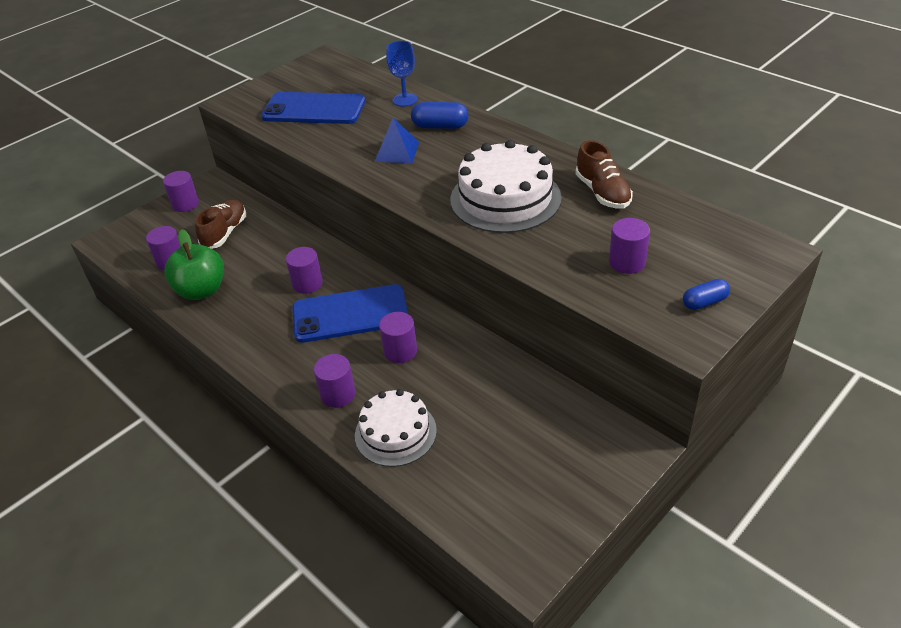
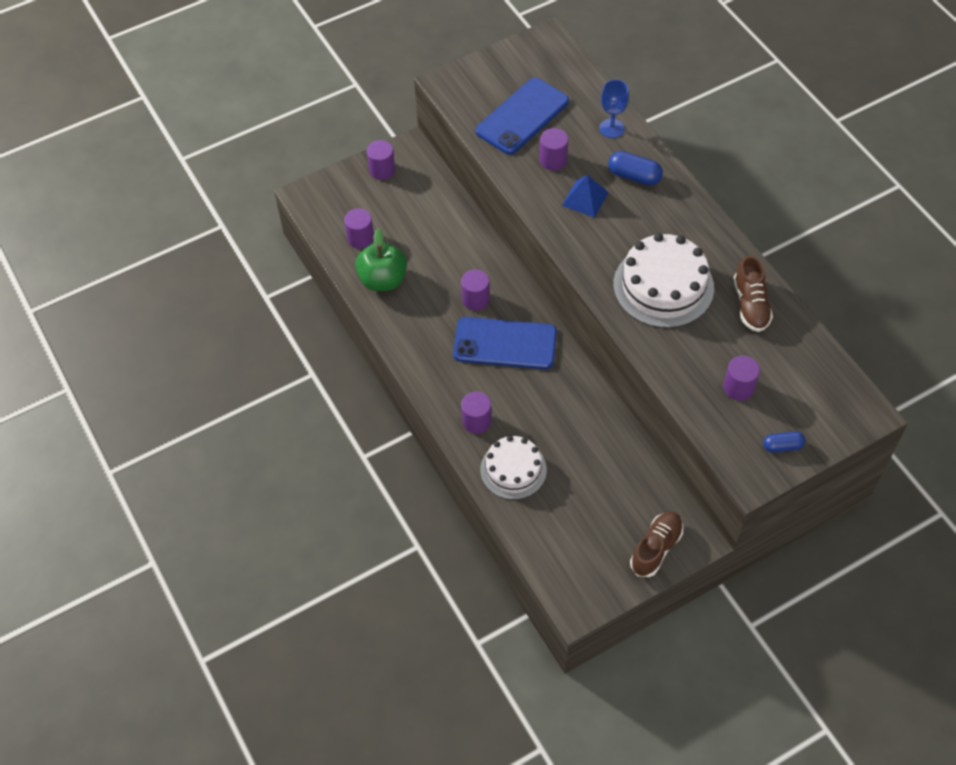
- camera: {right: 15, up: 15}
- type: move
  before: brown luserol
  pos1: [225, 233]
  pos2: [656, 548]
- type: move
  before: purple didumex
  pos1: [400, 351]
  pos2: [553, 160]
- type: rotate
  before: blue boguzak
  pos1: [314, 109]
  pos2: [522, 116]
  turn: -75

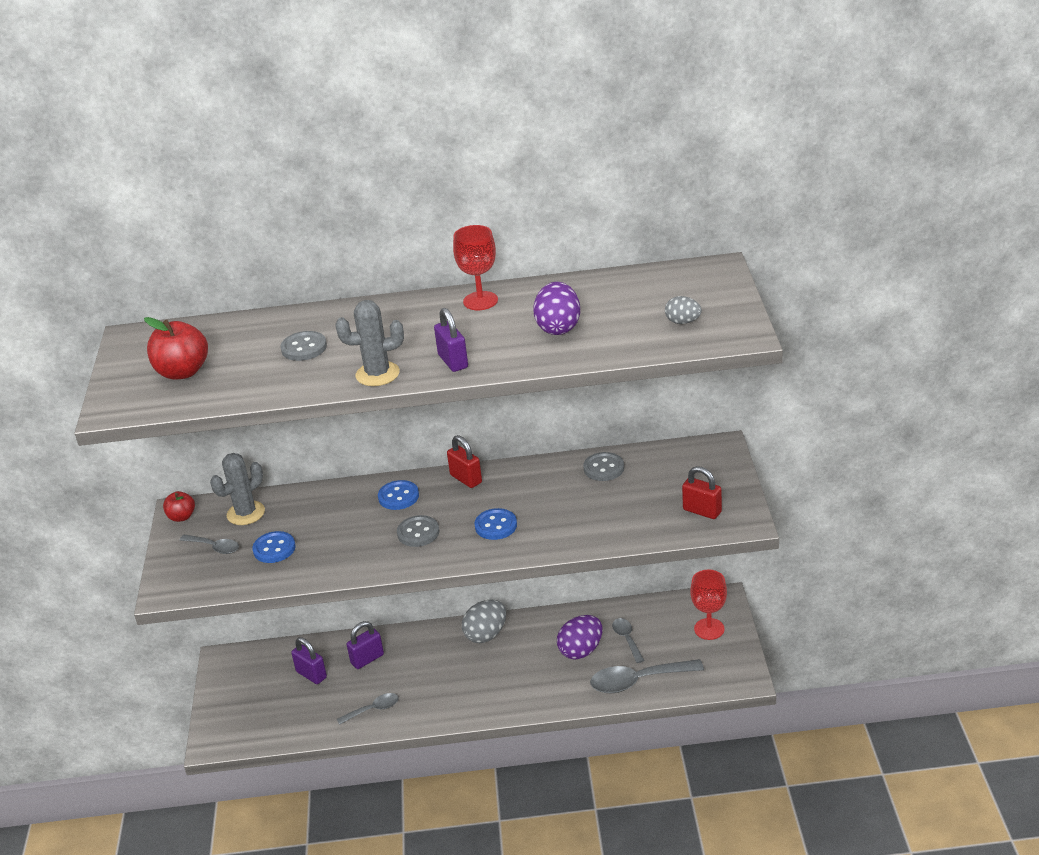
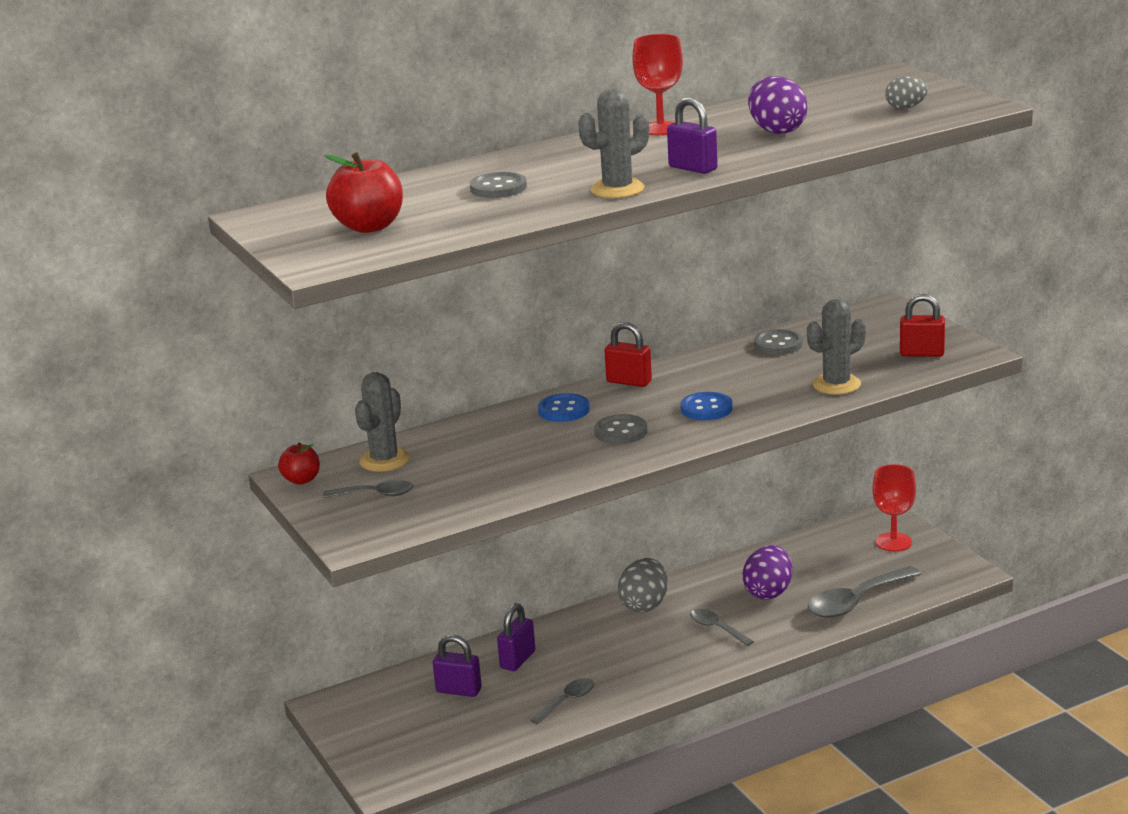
- camera: {right: -25, up: -10}
- type: delete
  before: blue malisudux
  pos1: [274, 549]
- type: insert
  after: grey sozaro
  pos2: [836, 384]
- type: move
  before: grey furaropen
  pos1: [627, 639]
  pos2: [717, 628]

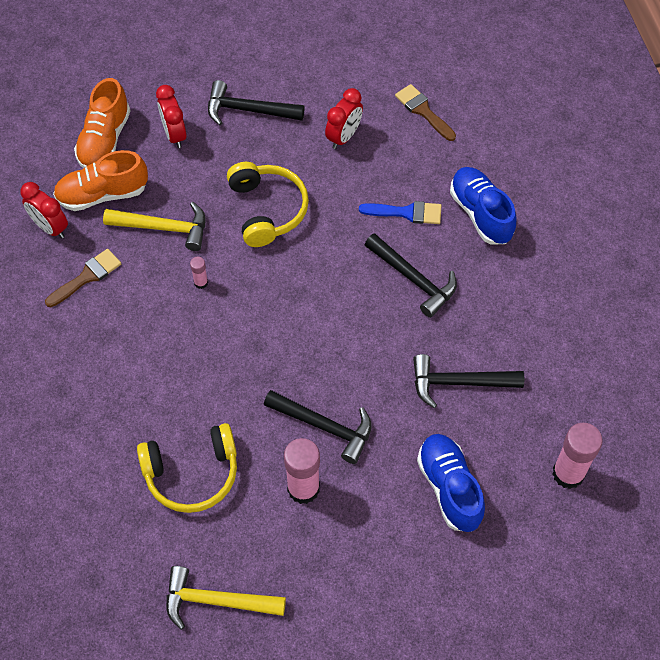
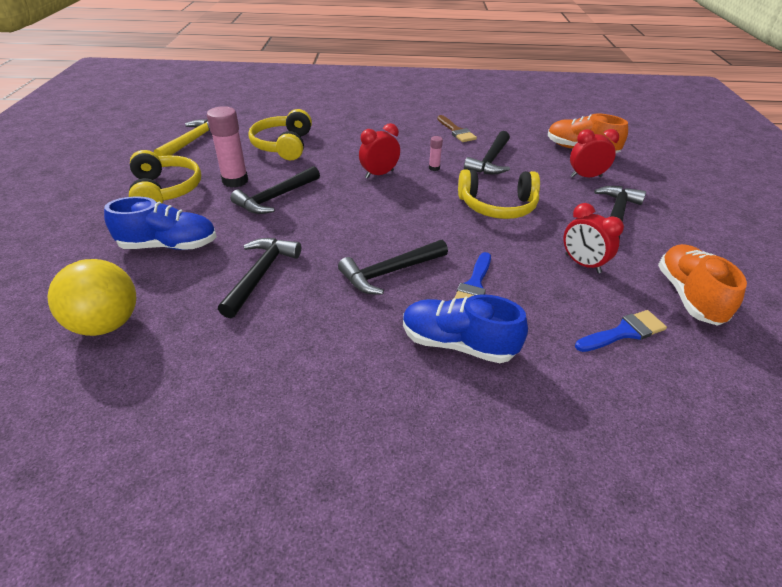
- camera: {right: 105, up: -20}
- type: insert
  after: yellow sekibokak
  pos2: [165, 190]
- type: move
  before: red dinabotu
  pos1: [50, 227]
  pos2: [379, 174]
- type: move
  before: orange luserol
  pos1: [102, 194]
  pos2: [688, 296]
- type: replace
  before: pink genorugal
  after: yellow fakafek
  pos1: [568, 473]
  pos2: [106, 324]
- type: recolor
  before: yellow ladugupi
  after: black ladugupi
  pos1: [163, 228]
  pos2: [490, 161]
- type: recolor
  before: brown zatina
  after: blue zatina
  pos1: [423, 111]
  pos2: [624, 332]
- type: rotate
  before: blue luserol
  pos1: [480, 213]
  pos2: [457, 344]
  turn: -150

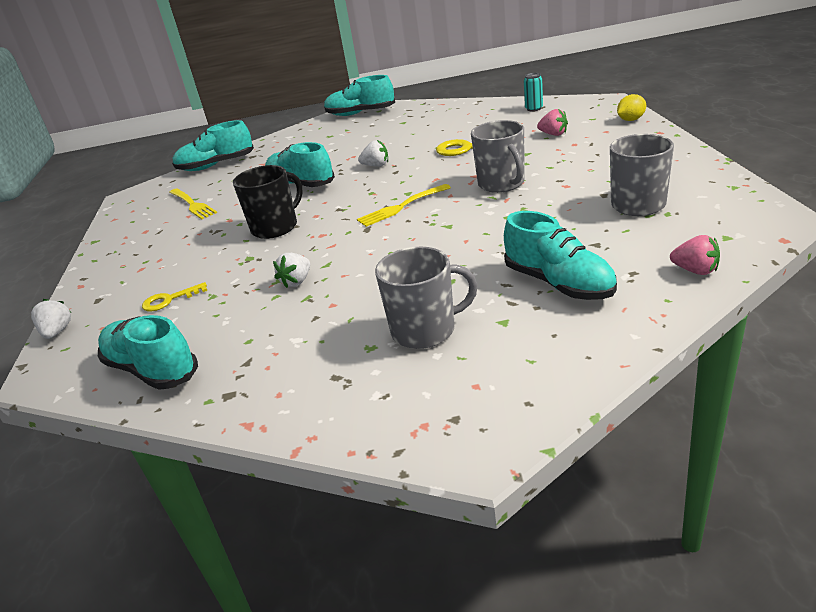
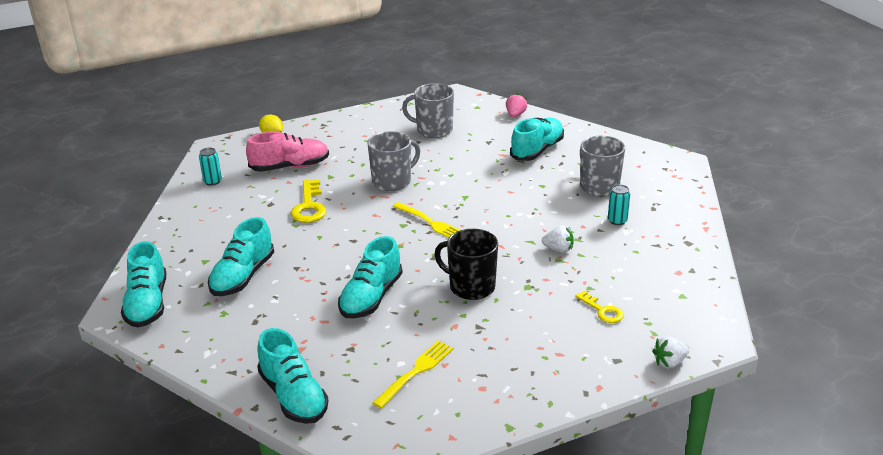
- camera: {right: -110, up: 0}
- type: delete
  before: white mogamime
  pos1: [376, 165]
- type: insert
  after: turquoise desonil
  pos2: [617, 220]
- type: move
  before: turquoise luserol
  pos1: [152, 369]
  pos2: [242, 276]
- type: replace
  before: pink mogamime
  after: pink luserol
  pos1: [553, 134]
  pos2: [290, 167]

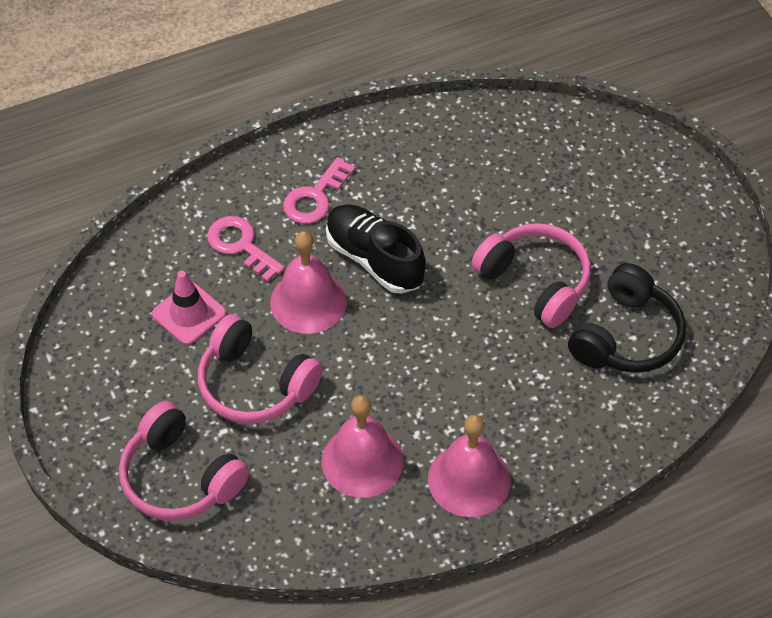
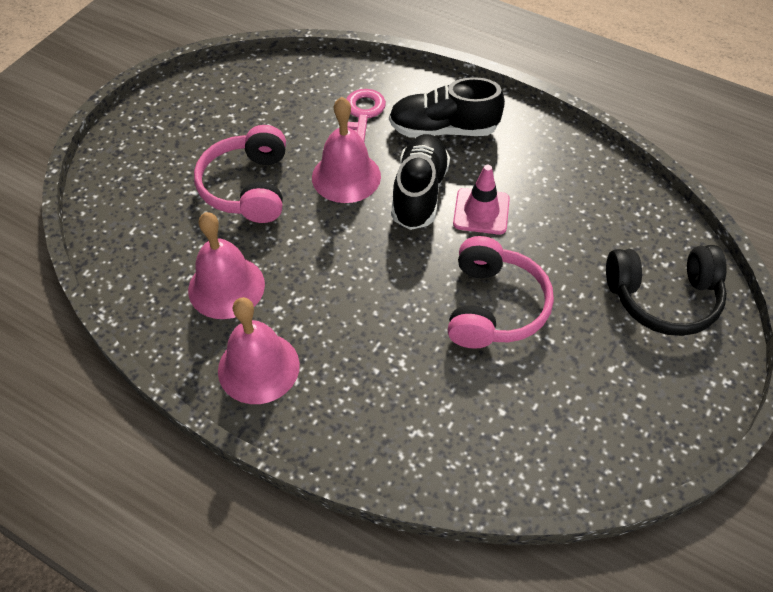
- camera: {right: 55, up: 0}
- type: delete
  before: pink sekibokak
  pos1: [180, 477]
- type: move
  before: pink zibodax
  pos1: [189, 314]
  pos2: [481, 211]
- type: move
  before: black sekibokak
  pos1: [626, 336]
  pos2: [663, 298]
- type: replace
  before: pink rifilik
  after: black luserol
  pos1: [315, 197]
  pos2: [443, 129]

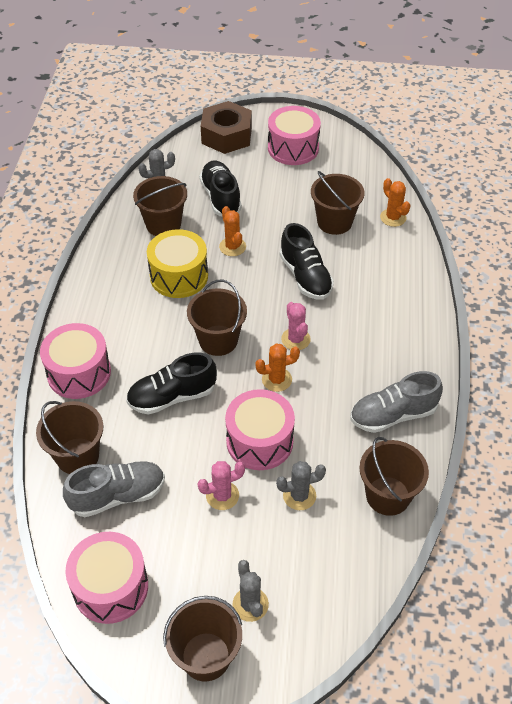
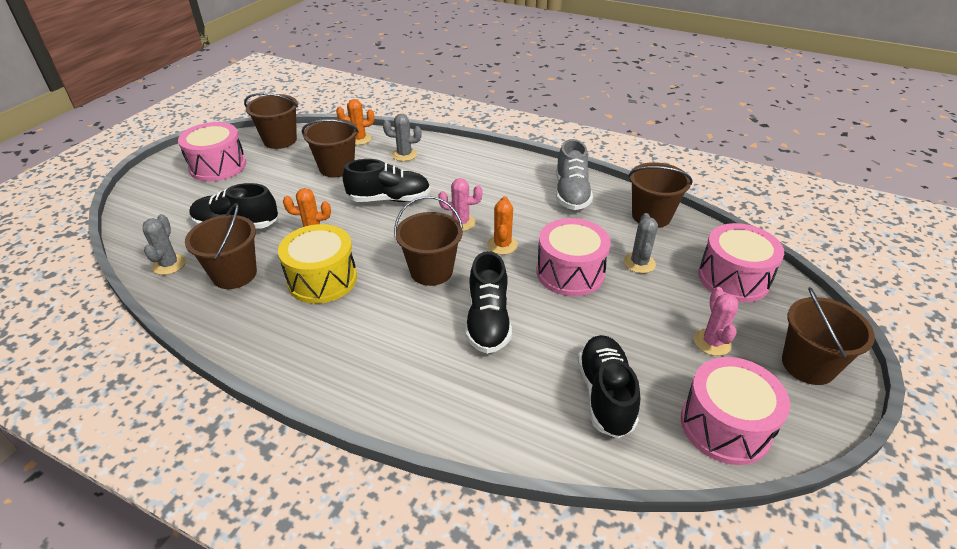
- camera: {right: -70, up: -10}
- type: delete
  before: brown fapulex
  pos1: [226, 135]
- type: move
  before: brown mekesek
  pos1: [77, 456]
  pos2: [280, 140]
- type: move
  before: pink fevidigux
  pos1: [79, 373]
  pos2: [733, 278]
- type: move
  before: pink sozaro
  pos1: [222, 495]
  pos2: [712, 342]
- type: move
  before: grey sozaro
  pos1: [250, 604]
  pos2: [404, 155]
- type: recolor
  before: grey luserol
  after: black luserol
  pos1: [118, 496]
  pos2: [605, 395]

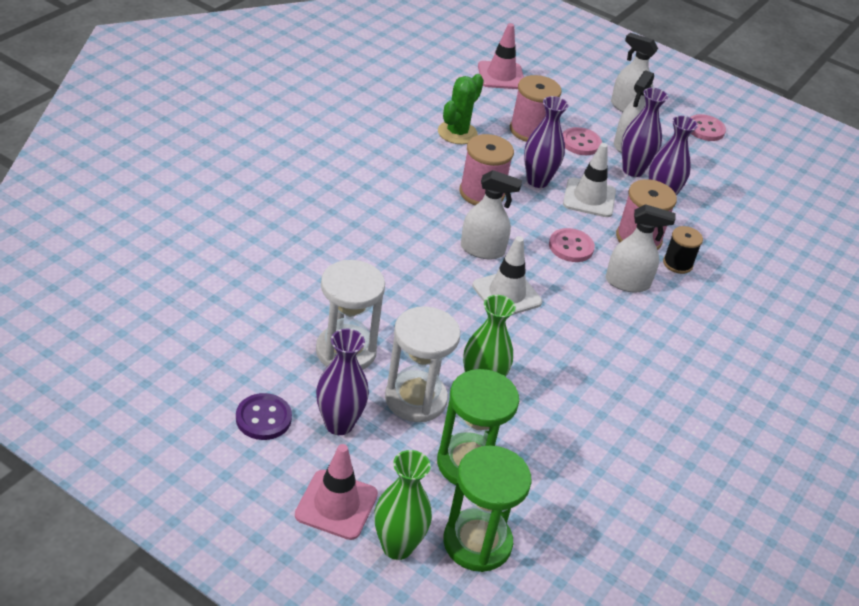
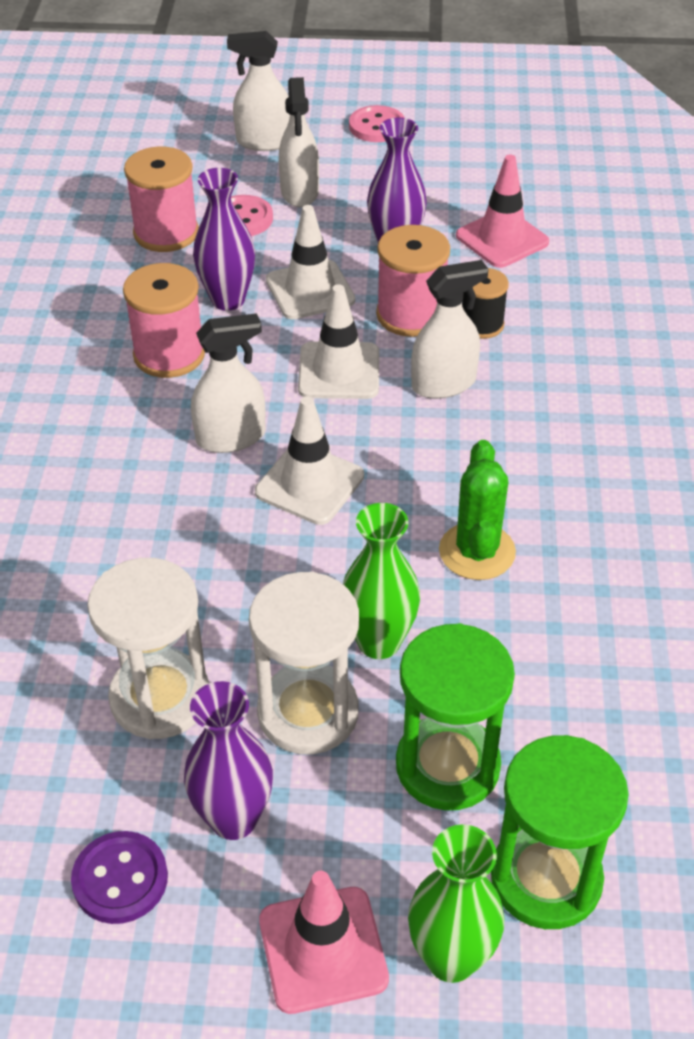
- camera: {right: -25, up: 5}
- type: delete
  before: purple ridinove
  pos1: [633, 170]
- type: move
  before: green sozaro
  pos1: [457, 133]
  pos2: [477, 551]
- type: move
  before: pink zibodax
  pos1: [501, 76]
  pos2: [502, 239]
- type: replace
  before: pink malisudux
  after: white zibodax
  pos1: [571, 247]
  pos2: [339, 371]

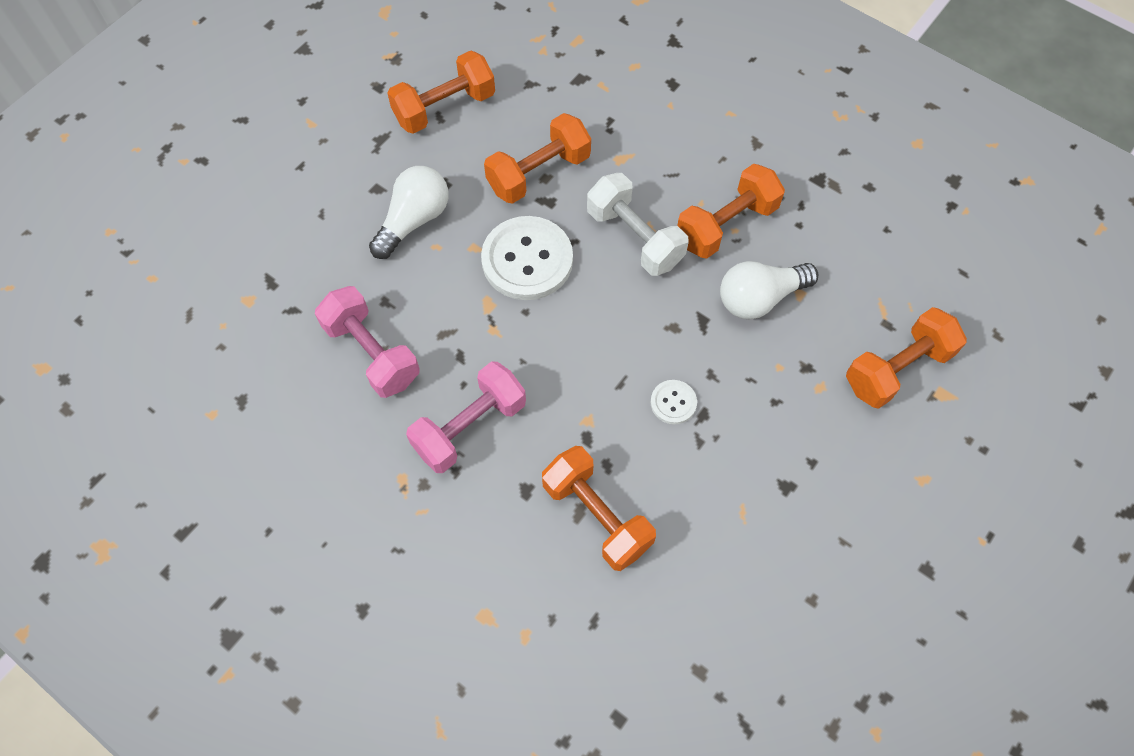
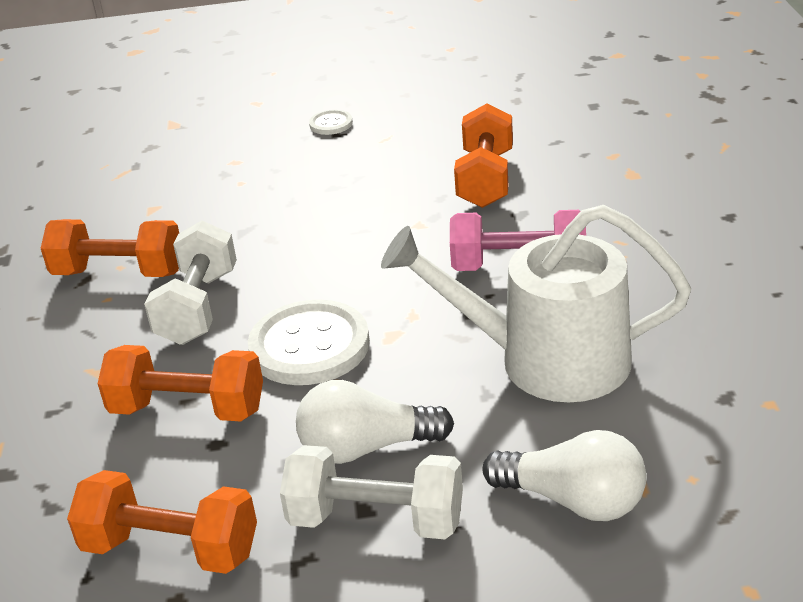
- camera: {right: -130, up: -30}
- type: delete
  before: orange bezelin
  pos1: [897, 369]
- type: insert
  after: white bezelin
  pos2: [376, 520]
- type: move
  before: white malisudux
  pos1: [673, 402]
  pos2: [331, 124]
- type: move
  before: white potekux
  pos1: [760, 298]
  pos2: [573, 501]
- type: replace
  before: pink bezelin
  after: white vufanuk
  pos1: [372, 353]
  pos2: [547, 360]

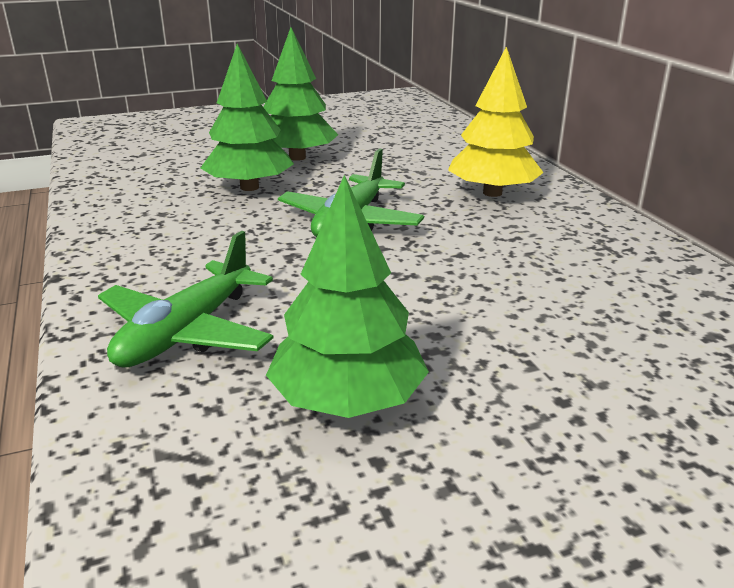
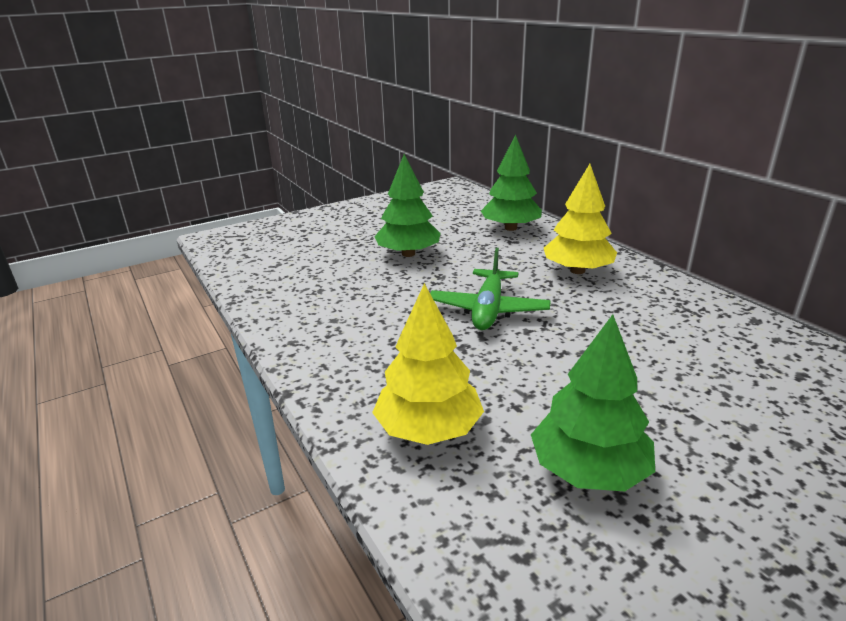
- camera: {right: -10, up: 0}
- type: move
  before: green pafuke
  pos1: [249, 187]
  pos2: [510, 228]
- type: replace
  before: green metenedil
  after: yellow pafuke
  pos1: [187, 332]
  pos2: [429, 429]

